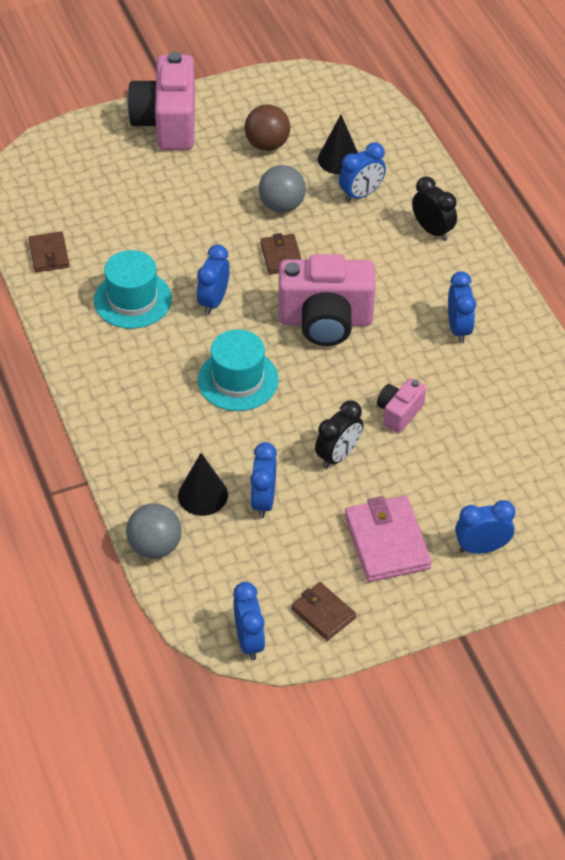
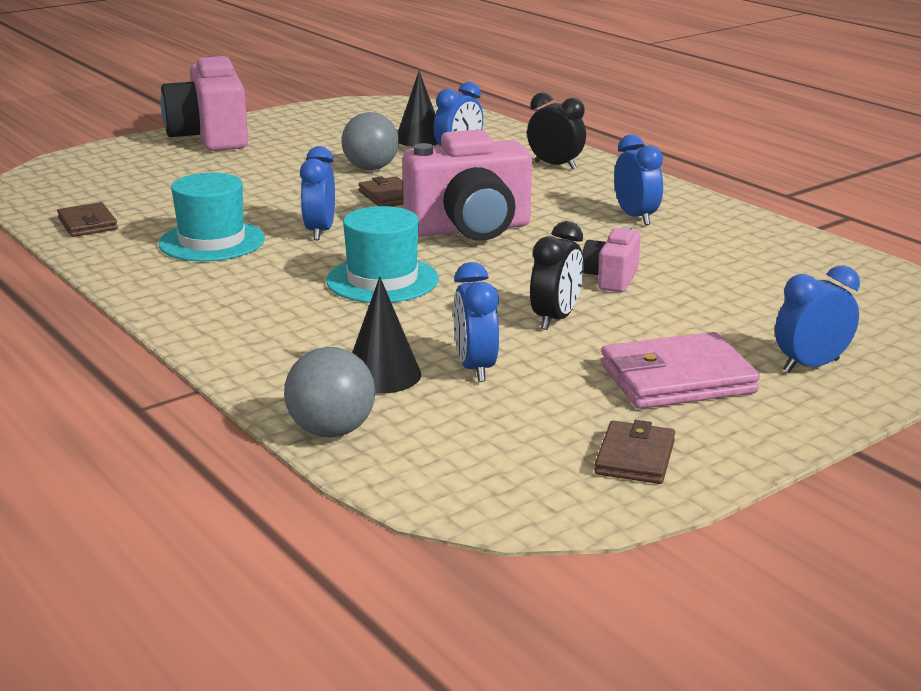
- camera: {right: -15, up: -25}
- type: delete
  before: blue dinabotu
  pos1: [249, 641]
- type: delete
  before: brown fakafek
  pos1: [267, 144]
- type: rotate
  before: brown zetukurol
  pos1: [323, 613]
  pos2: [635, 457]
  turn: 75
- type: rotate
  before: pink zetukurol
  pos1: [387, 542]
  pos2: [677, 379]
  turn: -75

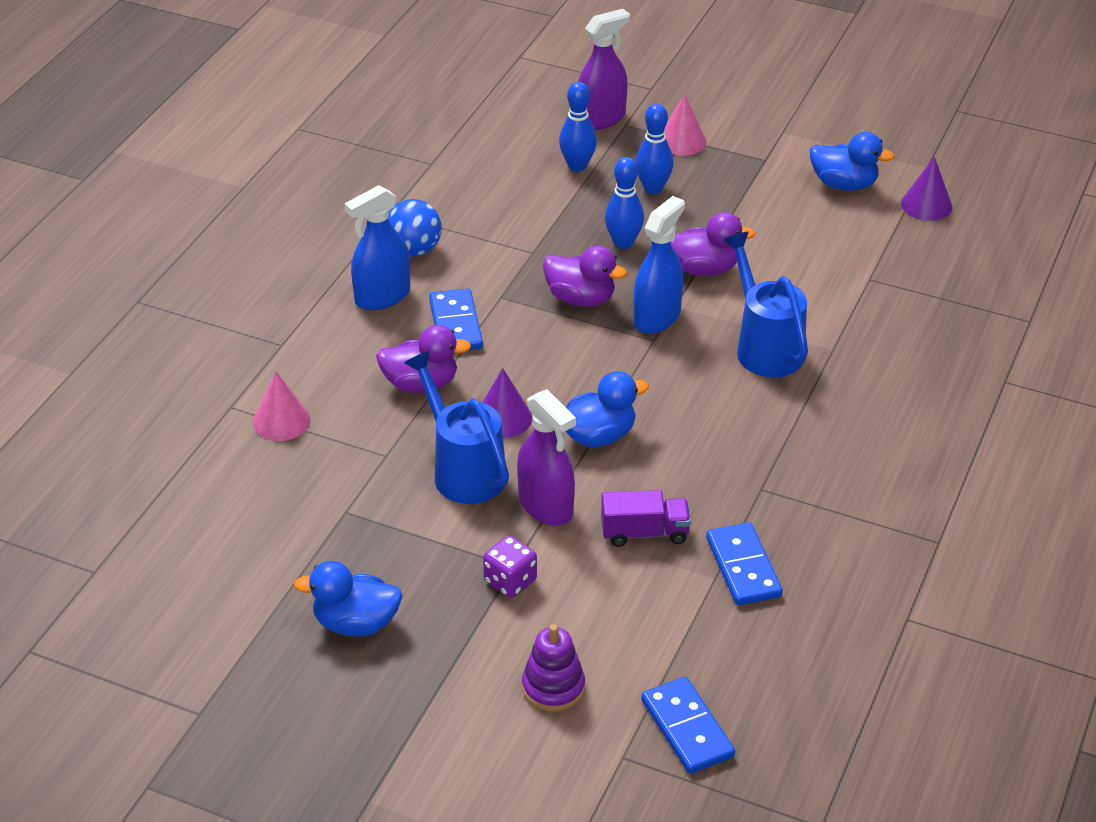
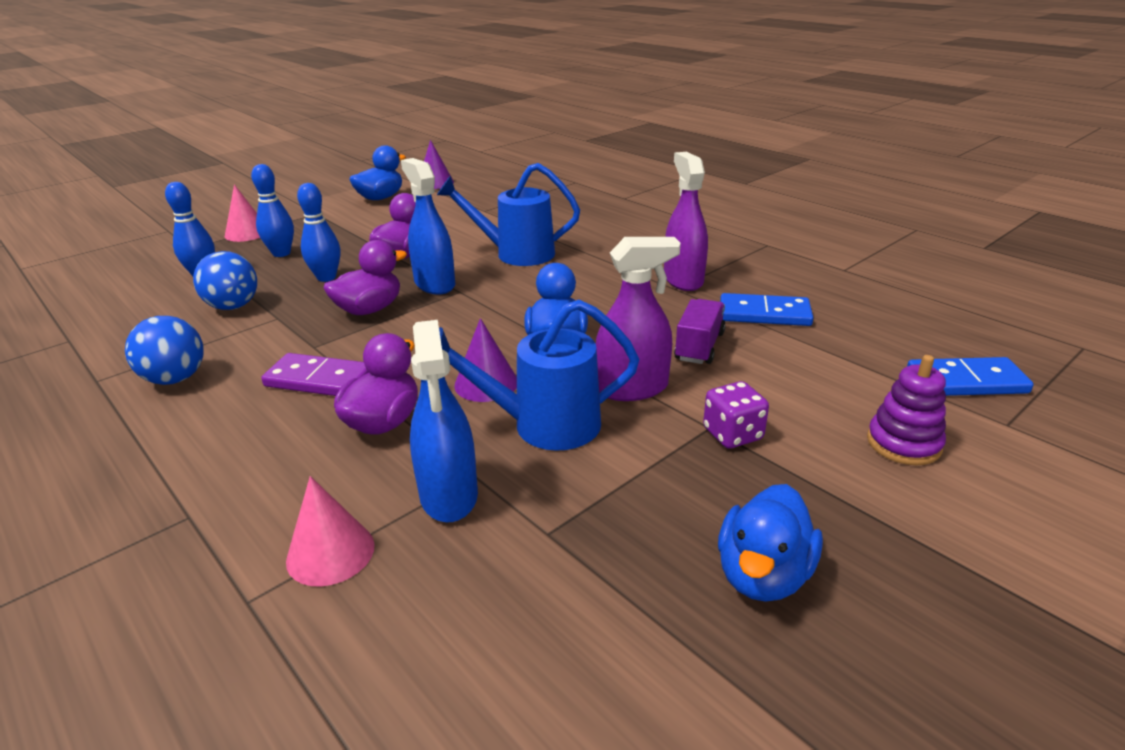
- camera: {right: -65, up: -10}
- type: insert
  after: blue fakafek
  pos2: [233, 306]
- type: move
  before: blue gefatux
  pos1: [382, 296]
  pos2: [449, 495]
- type: move
  before: purple gefatux
  pos1: [601, 119]
  pos2: [683, 280]
- type: recolor
  before: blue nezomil
  after: purple nezomil
  pos1: [455, 324]
  pos2: [319, 380]

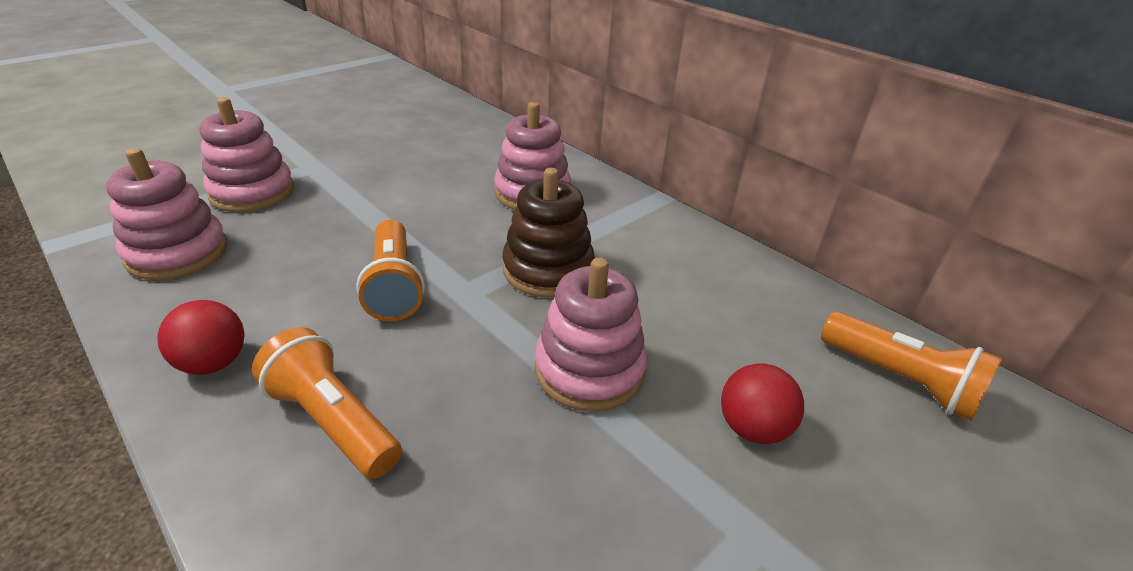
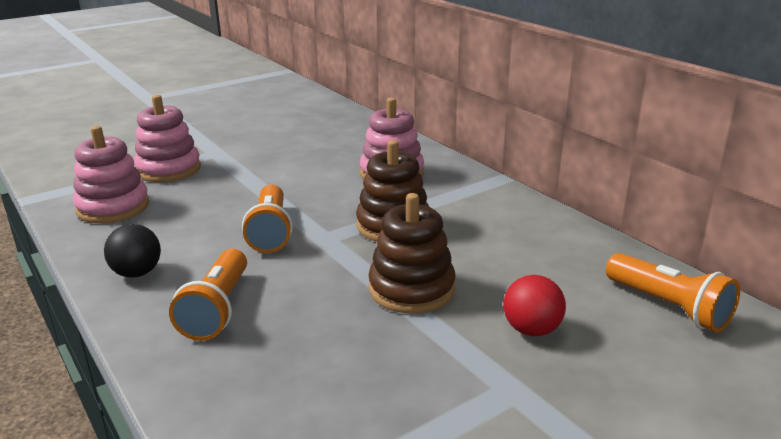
- camera: {right: 10, up: -10}
- type: recolor
  before: red fakafek
  after: black fakafek
  pos1: [214, 363]
  pos2: [137, 273]
- type: recolor
  before: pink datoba
  after: brown datoba
  pos1: [589, 370]
  pos2: [411, 289]
- type: rotate
  before: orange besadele
  pos1: [333, 421]
  pos2: [217, 309]
  turn: -135

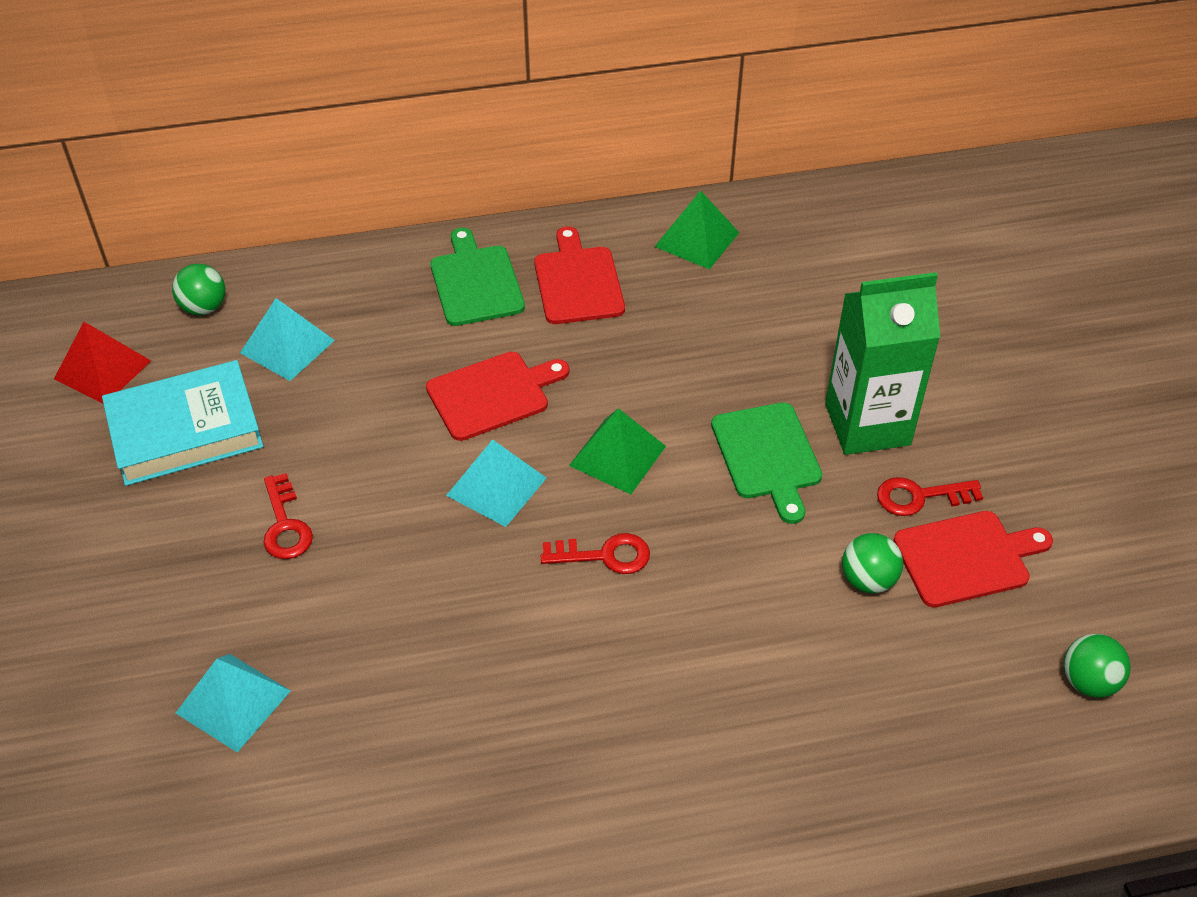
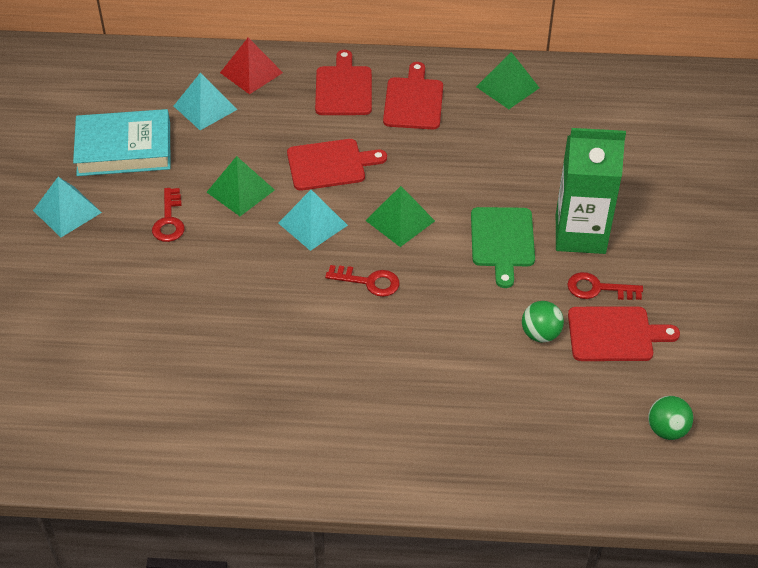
- camera: {right: 15, up: 0}
- type: delete
  before: green fakafek
  pos1: [204, 307]
- type: insert
  after: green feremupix
  pos2: [240, 191]
- type: move
  before: red feremupix
  pos1: [102, 370]
  pos2: [251, 72]
- type: move
  before: turquoise feremupix
  pos1: [233, 701]
  pos2: [67, 211]
- type: recolor
  before: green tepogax
  after: red tepogax
  pos1: [475, 282]
  pos2: [343, 88]

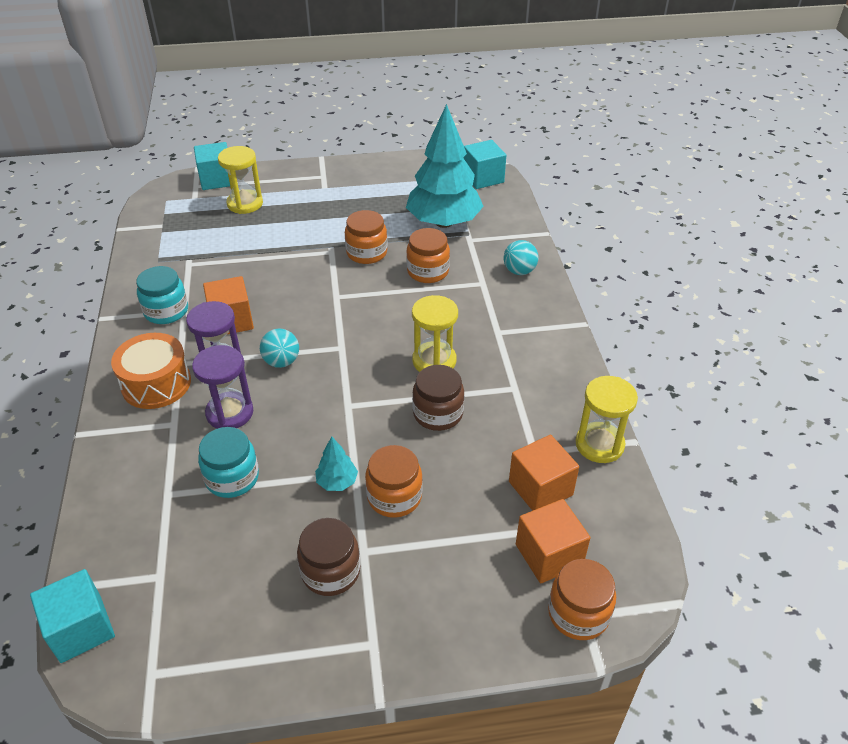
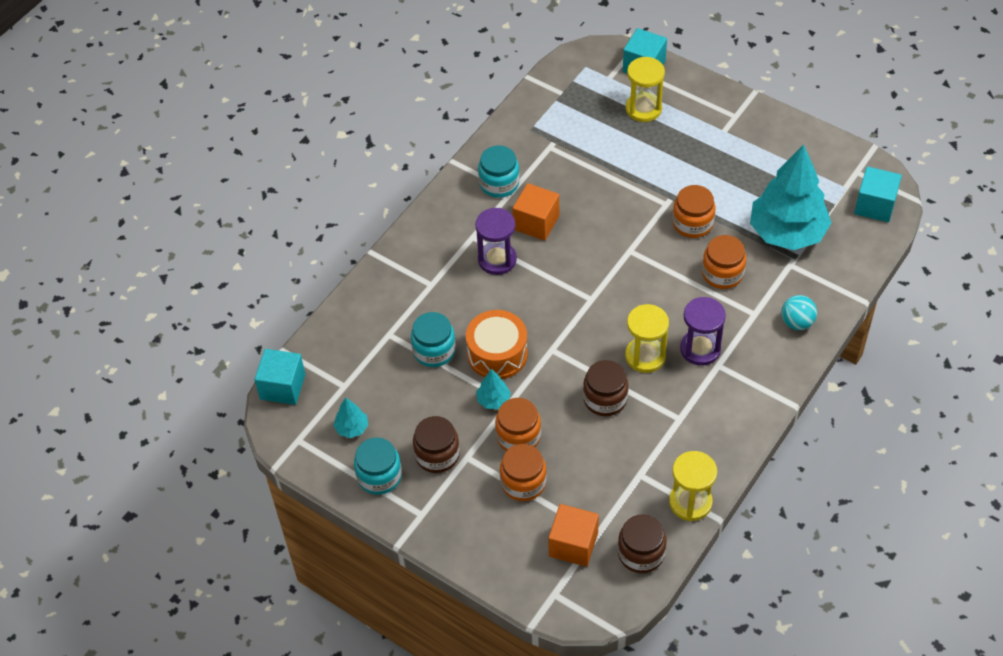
- camera: {right: 45, up: 10}
- type: delete
  before: turquoise fakafek
  pos1: [281, 362]
- type: delete
  before: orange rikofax
  pos1: [540, 488]
- type: insert
  after: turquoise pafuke
  pos2: [352, 428]
- type: insert
  after: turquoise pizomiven
  pos2: [379, 476]
- type: insert
  after: brown pizomiven
  pos2: [641, 553]
- type: move
  before: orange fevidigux
  pos1: [156, 383]
  pos2: [497, 354]
- type: move
  before: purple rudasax
  pos1: [230, 413]
  pos2: [700, 349]
- type: move
  before: orange pizomiven
  pos1: [578, 613]
  pos2: [523, 482]

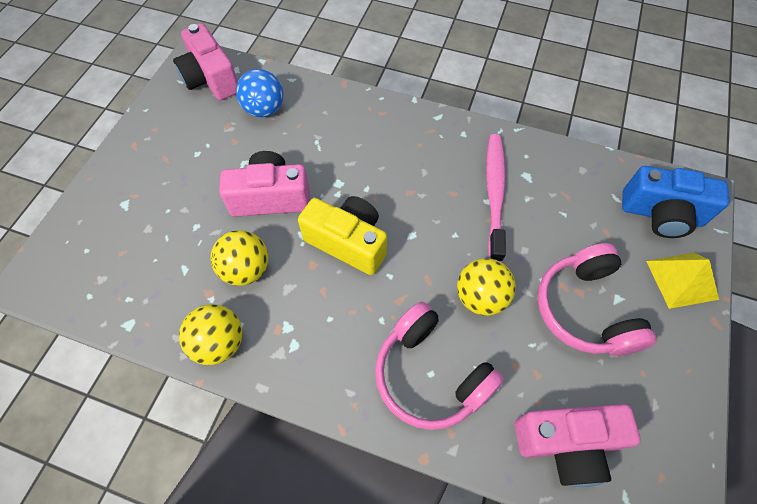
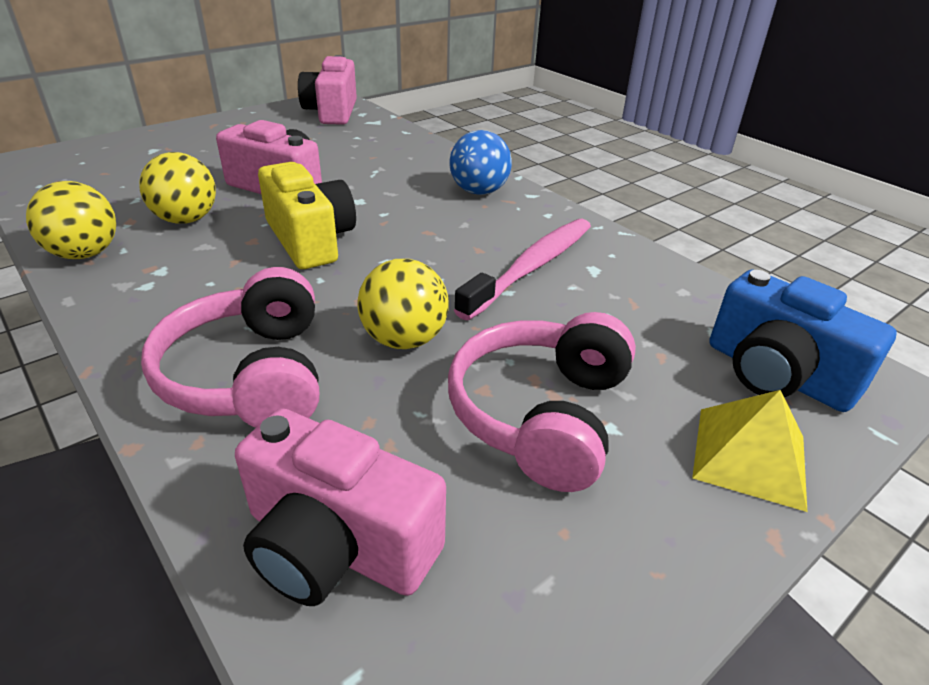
- camera: {right: 30, up: -25}
- type: move
  before: blue fakafek
  pos1: [264, 109]
  pos2: [479, 191]

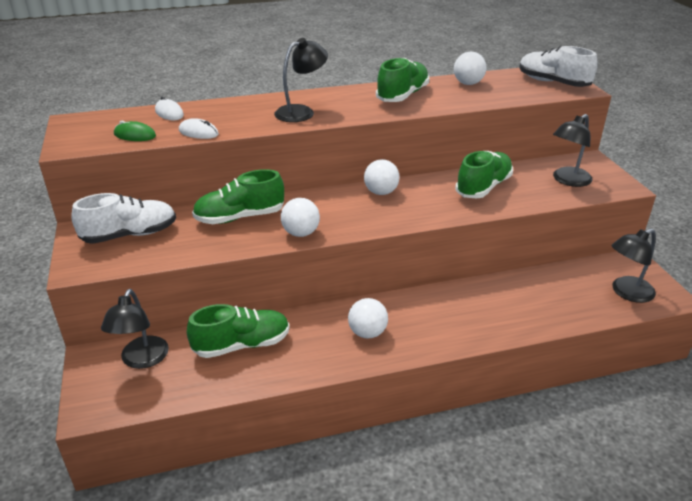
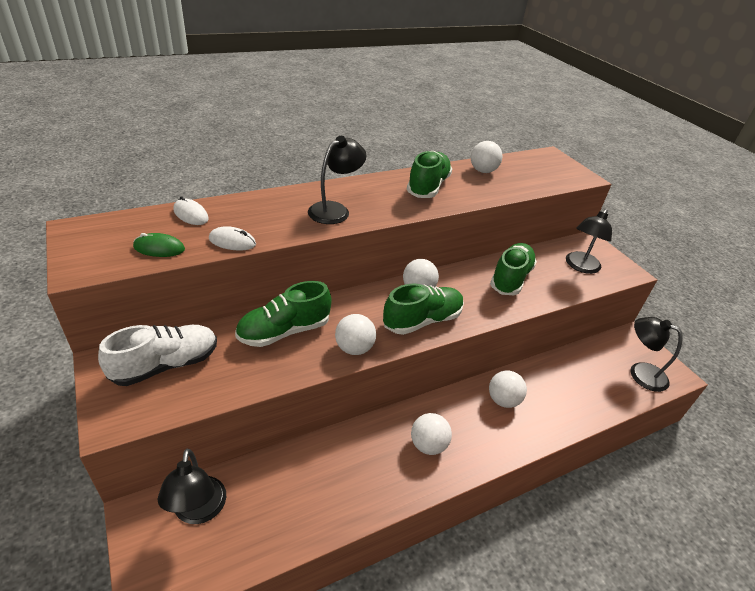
- camera: {right: -15, up: 5}
- type: delete
  before: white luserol
  pos1: [553, 83]
- type: insert
  after: white fakafek
  pos2: [503, 400]
- type: move
  before: green luserol
  pos1: [242, 345]
  pos2: [422, 320]
- type: rotate
  before: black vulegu
  pos1: [626, 292]
  pos2: [640, 373]
  turn: 75

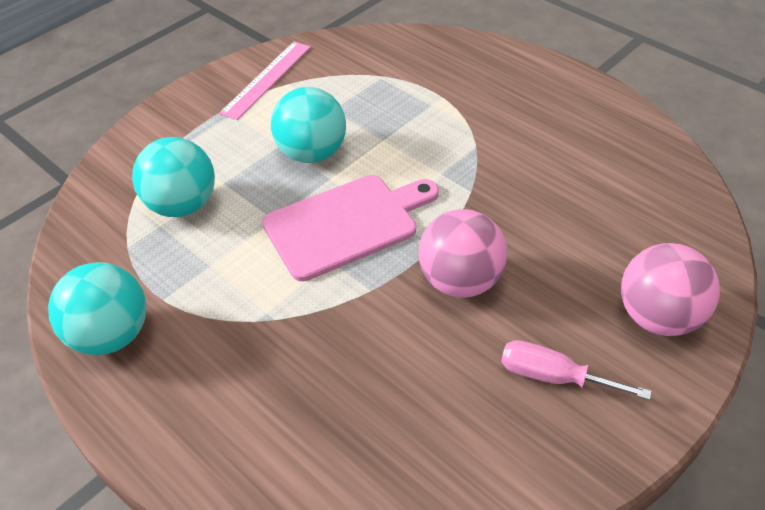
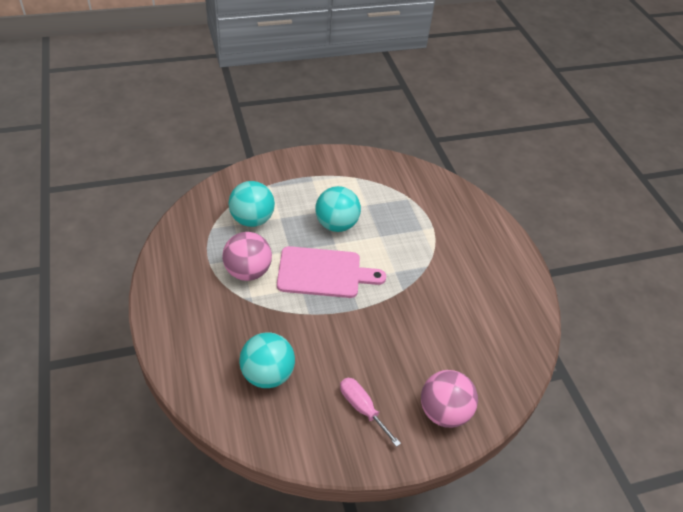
- camera: {right: 25, up: 0}
- type: delete
  before: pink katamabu
  pos1: [267, 79]
- type: move
  before: turquoise fakafek
  pos1: [111, 335]
  pos2: [267, 374]
- type: move
  before: pink fakafek
  pos1: [460, 281]
  pos2: [248, 271]

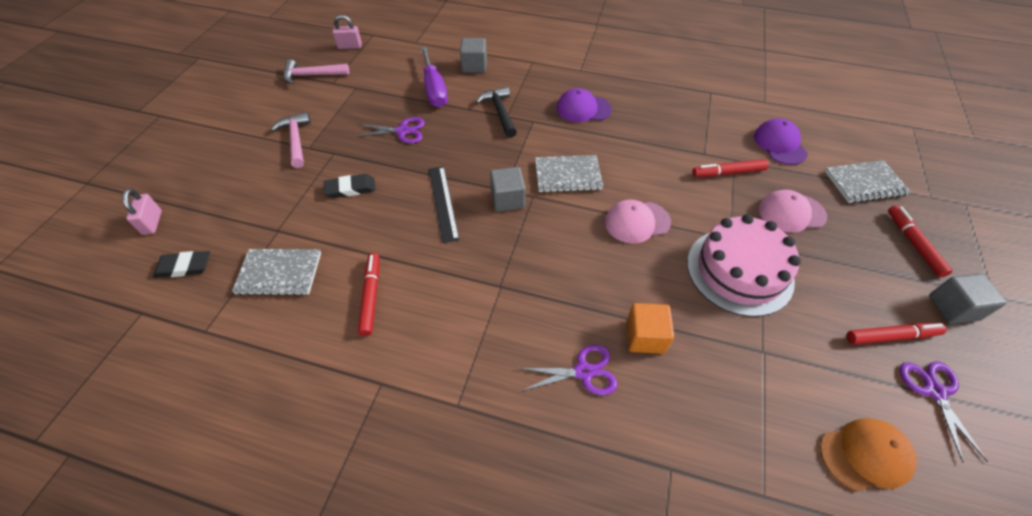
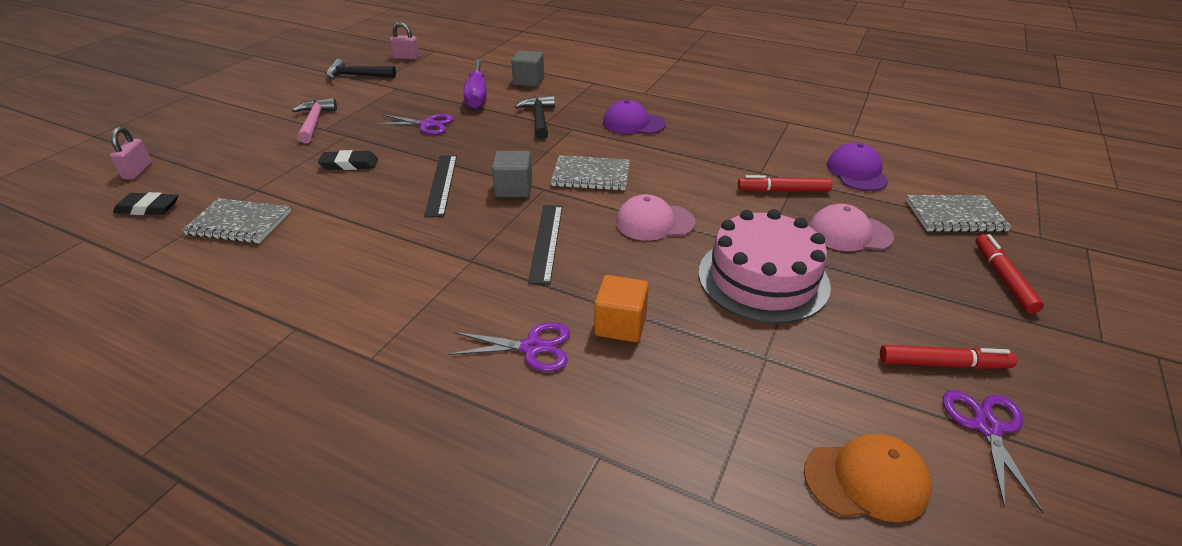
- camera: {right: 10, up: -15}
- type: delete
  before: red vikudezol
  pos1: [371, 296]
- type: delete
  before: grey rikofax
  pos1: [953, 308]
- type: insert
  after: black katamabu
  pos2: [546, 242]
- type: recolor
  before: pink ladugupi
  after: black ladugupi
  pos1: [312, 75]
  pos2: [357, 76]

